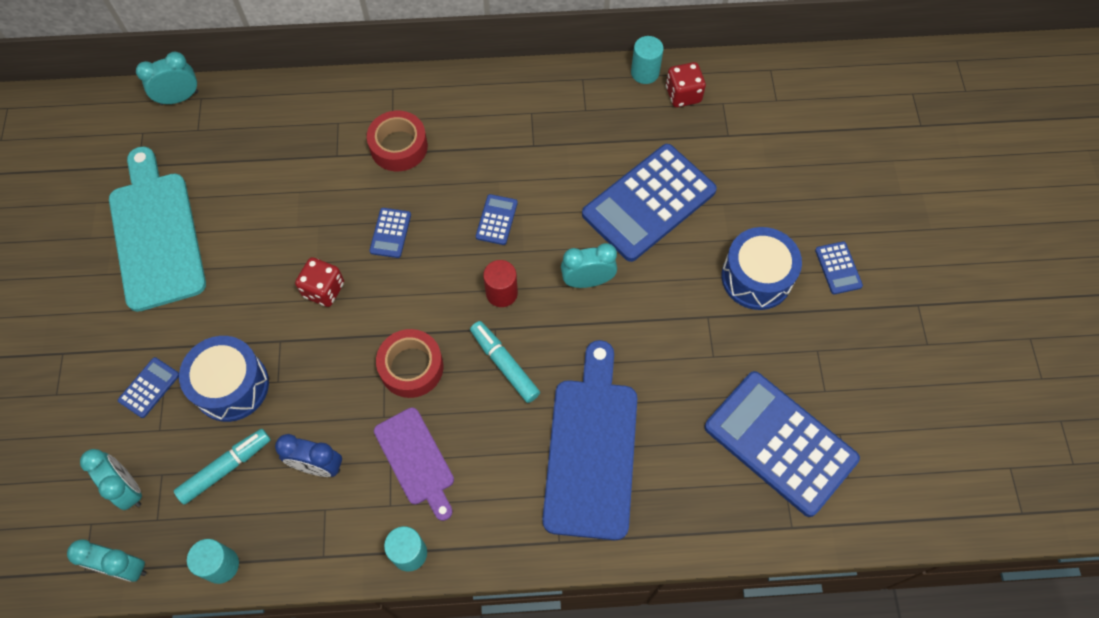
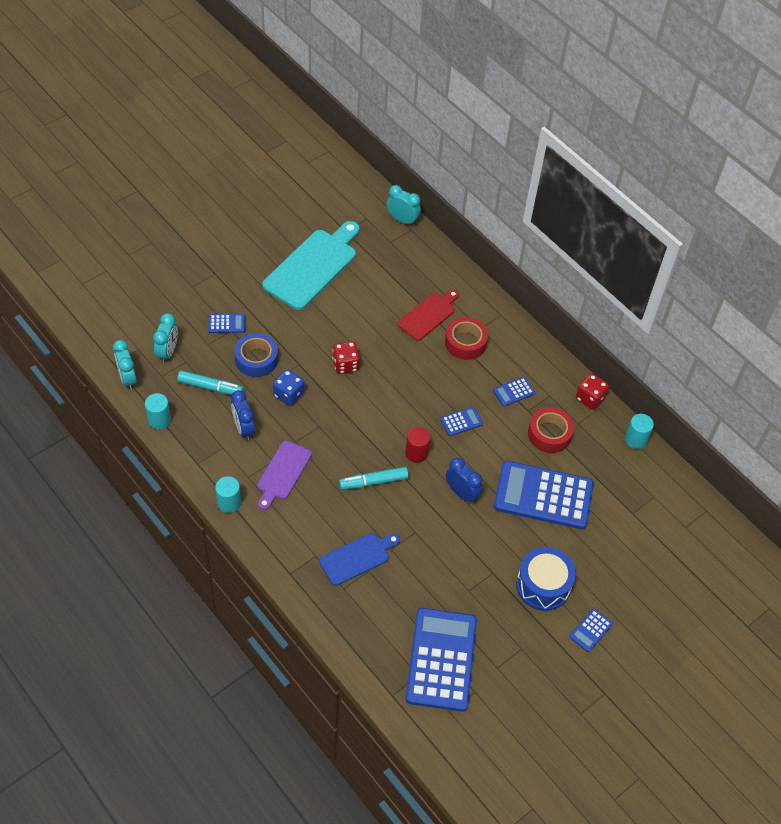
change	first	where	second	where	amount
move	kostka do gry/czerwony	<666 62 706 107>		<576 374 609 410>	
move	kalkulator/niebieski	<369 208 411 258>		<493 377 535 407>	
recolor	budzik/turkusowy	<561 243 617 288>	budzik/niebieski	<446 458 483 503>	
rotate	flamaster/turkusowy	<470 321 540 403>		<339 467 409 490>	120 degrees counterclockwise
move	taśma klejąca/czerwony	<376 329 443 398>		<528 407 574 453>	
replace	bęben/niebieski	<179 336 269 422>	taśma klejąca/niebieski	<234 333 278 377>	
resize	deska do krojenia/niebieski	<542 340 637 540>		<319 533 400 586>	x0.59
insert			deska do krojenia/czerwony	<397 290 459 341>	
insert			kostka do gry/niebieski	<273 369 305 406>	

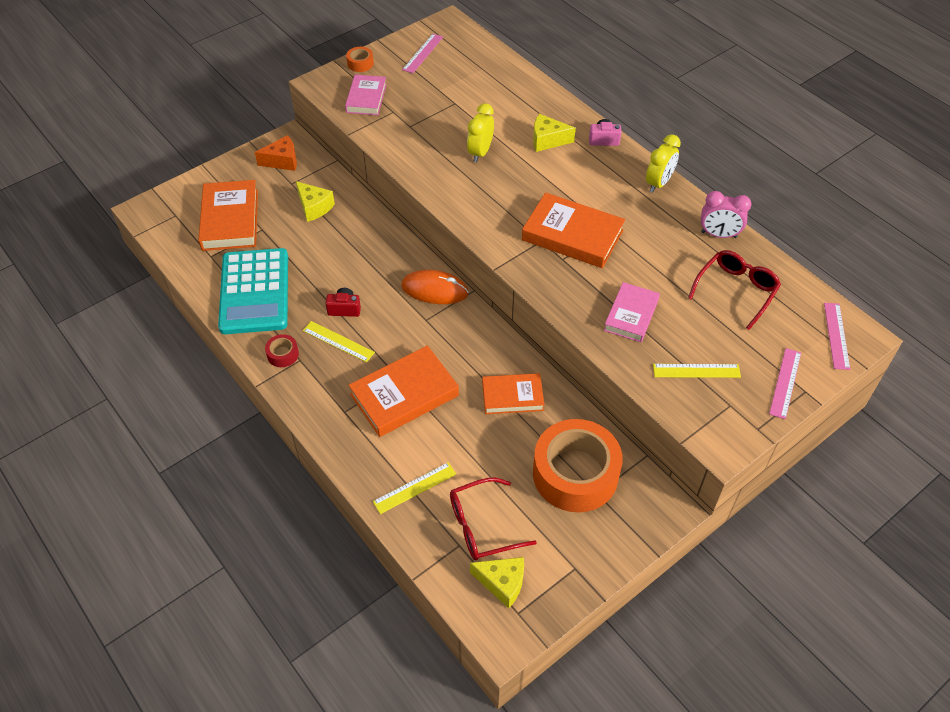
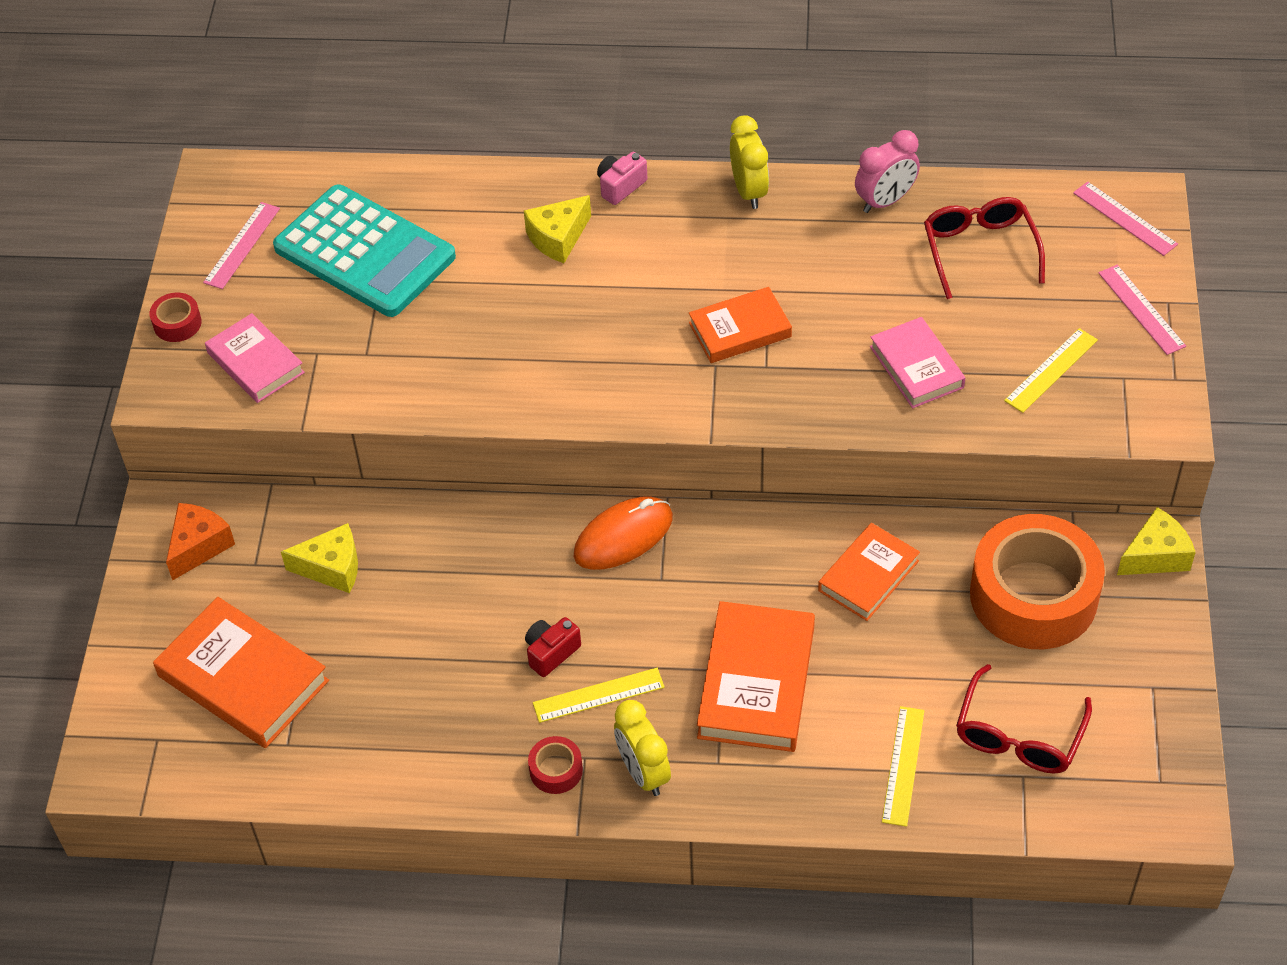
change	first	where	second	where	amount
rotate	linijka/różowy	<402 34 443 73>		<203 202 280 289>	45 degrees clockwise
recolor	taśma klejąca/pomarańczowy	<346 47 374 72>	taśma klejąca/czerwony	<149 293 202 342>	
move	budzik/żółty	<467 103 494 162>		<614 700 671 796>	
resize	książka/pomarańczowy	<522 192 625 268>		<689 287 792 363>	x0.64
move	kalkulator/turkusowy	<218 248 288 334>		<273 185 456 317>	
move	ser/żółty	<470 557 524 609>		<1117 507 1196 575>	

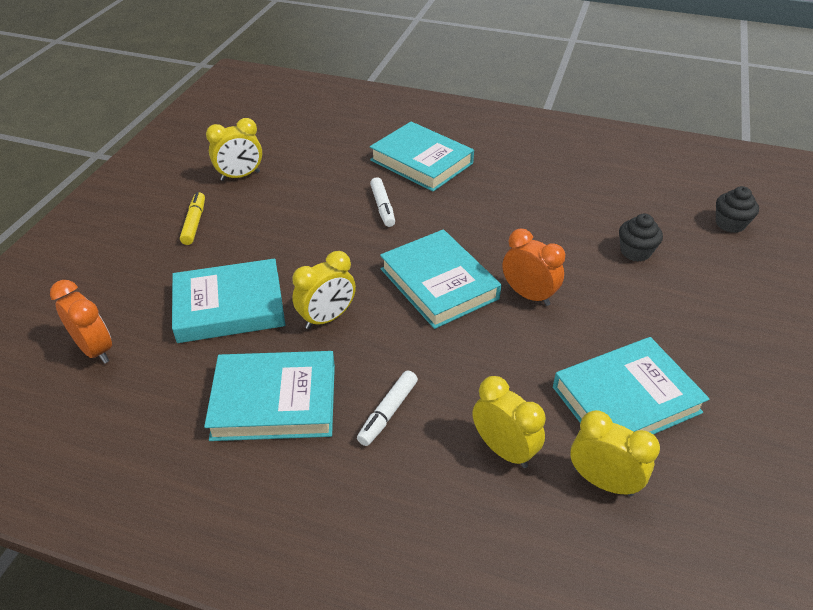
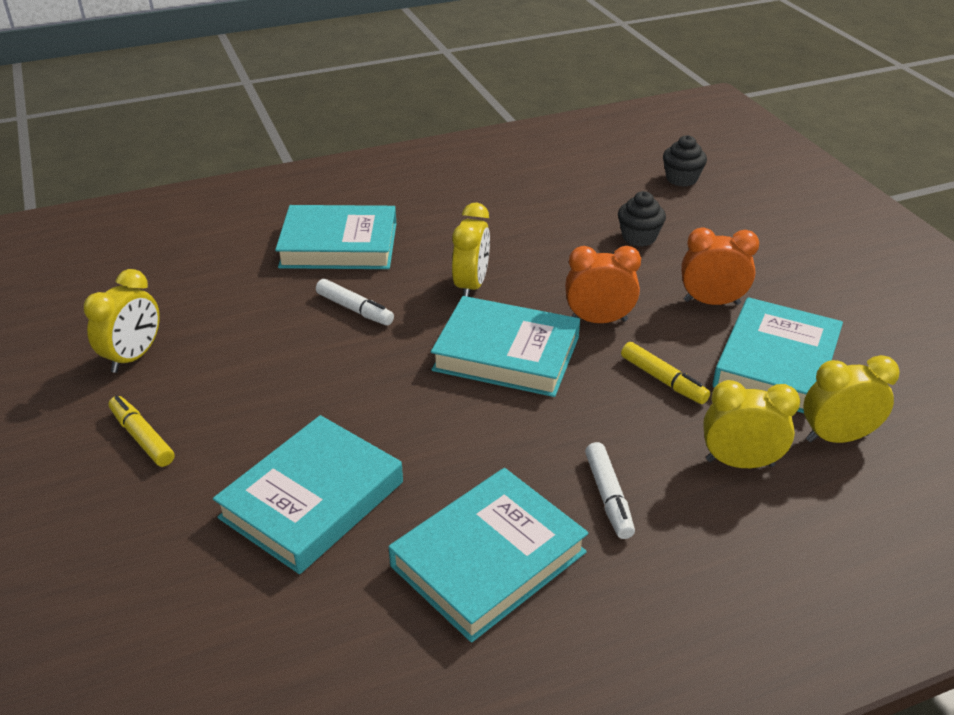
change	first	where	second	where	amount
move	budzik/żółty	<292 251 356 329>		<452 203 490 297>	
move	budzik/pomarańczowy	<50 280 112 364>		<681 227 759 305>	
insert			flamaster/żółty	<621 342 710 404>	

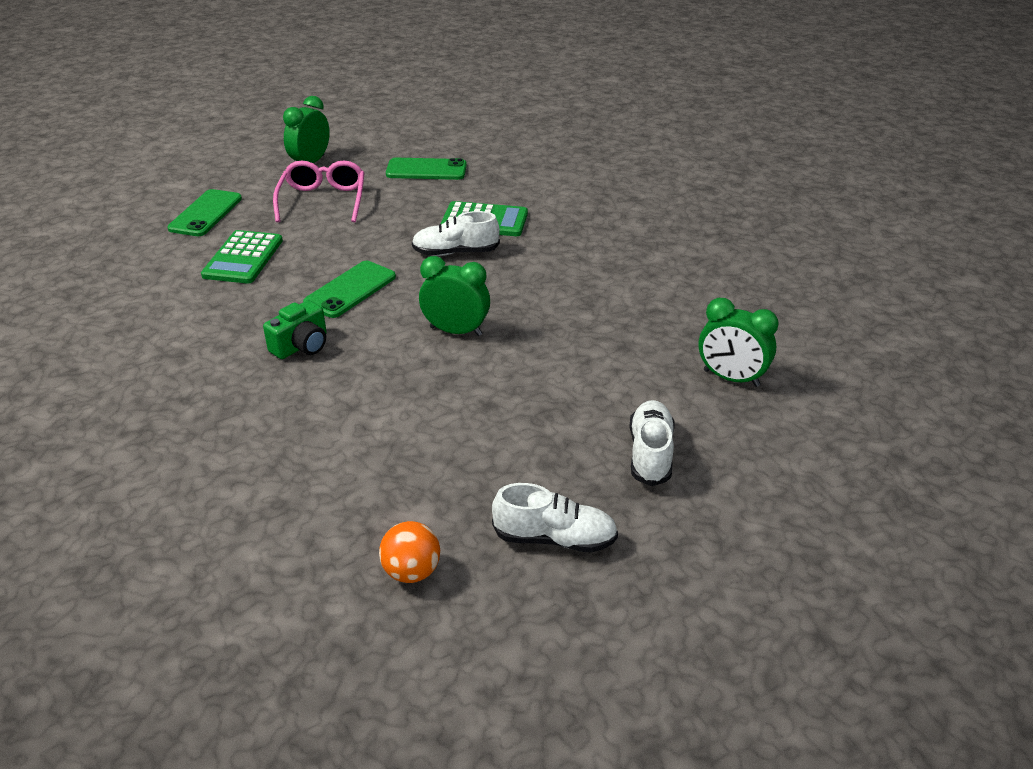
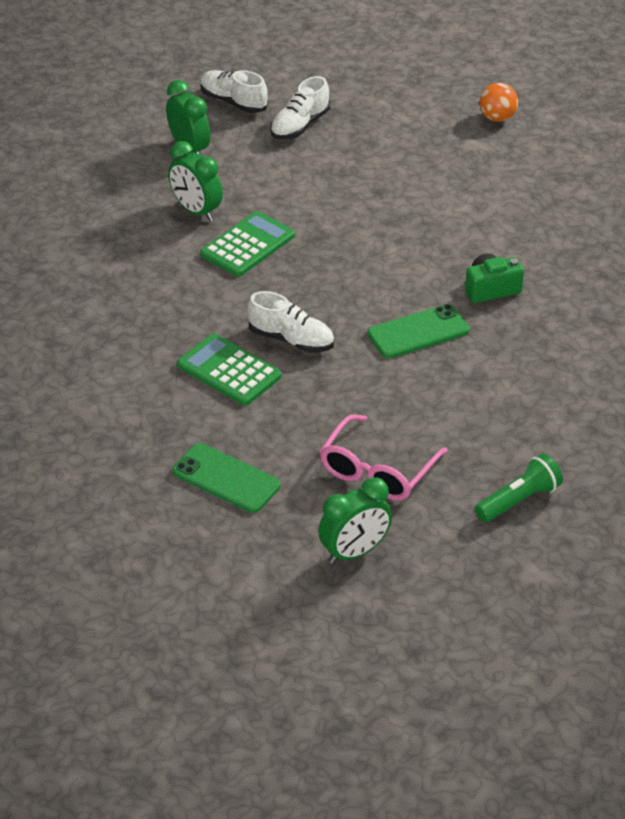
change	first	where	second	where	amount
replace	telefon/zielony	<167 189 242 236>	latarka/zielony	<475 453 563 522>	
move	kalkulator/zielony	<201 230 283 284>		<200 211 295 277>	
move	budzik/zielony	<419 256 490 336>		<168 141 223 221>	
move	but/biały	<492 483 618 553>		<200 70 268 113>	

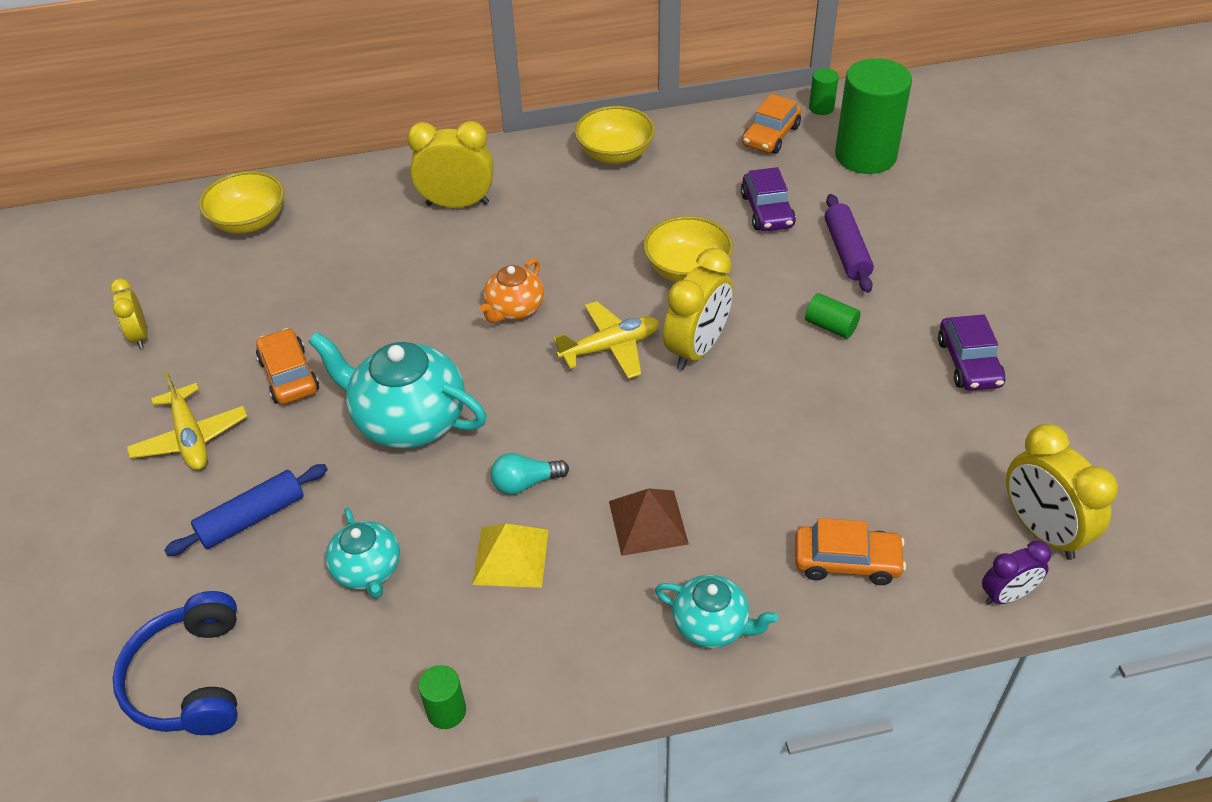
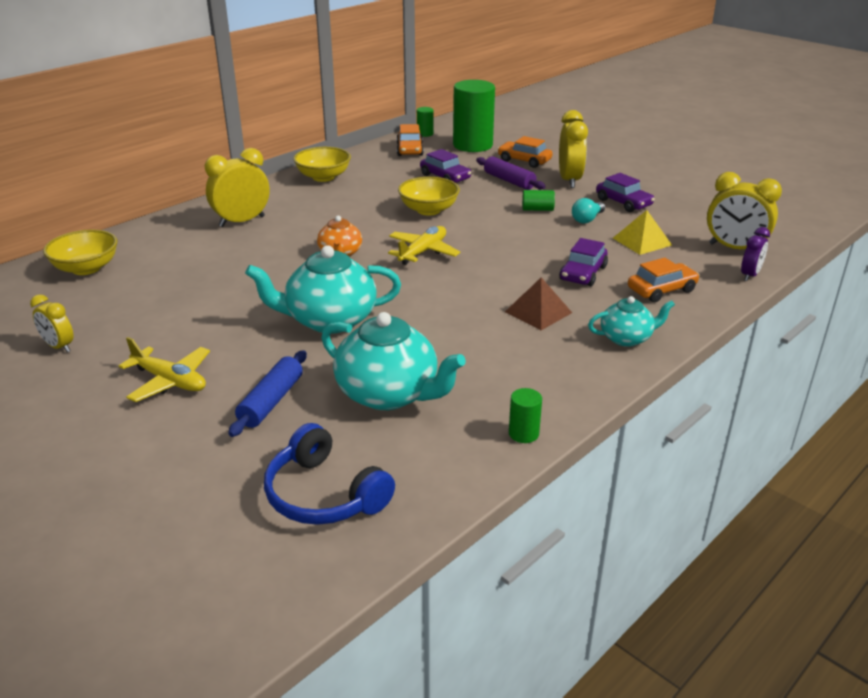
change	first	where	second	where	amount
move	budzik/żółty	<663 248 733 370>		<559 110 588 188>	
move	samochód/pomarańczowy	<256 328 319 404>		<498 136 553 168>	
move	żarówka/turkusowy	<491 453 569 495>		<572 198 605 224>	
resize	imbryk/turkusowy	<325 507 400 599>		<321 312 466 410>	x1.76
move	piramida/żółty	<472 524 549 588>		<613 210 672 255>	
insert			samochód/fioletowy	<559 238 608 286>	

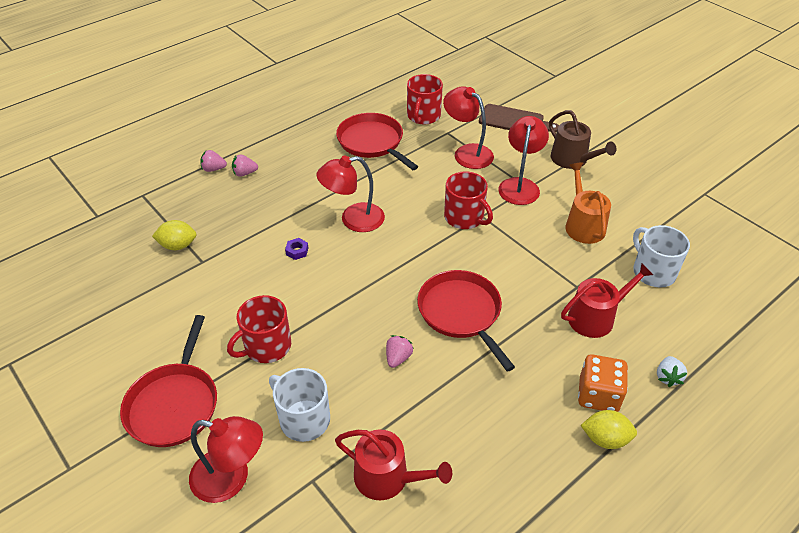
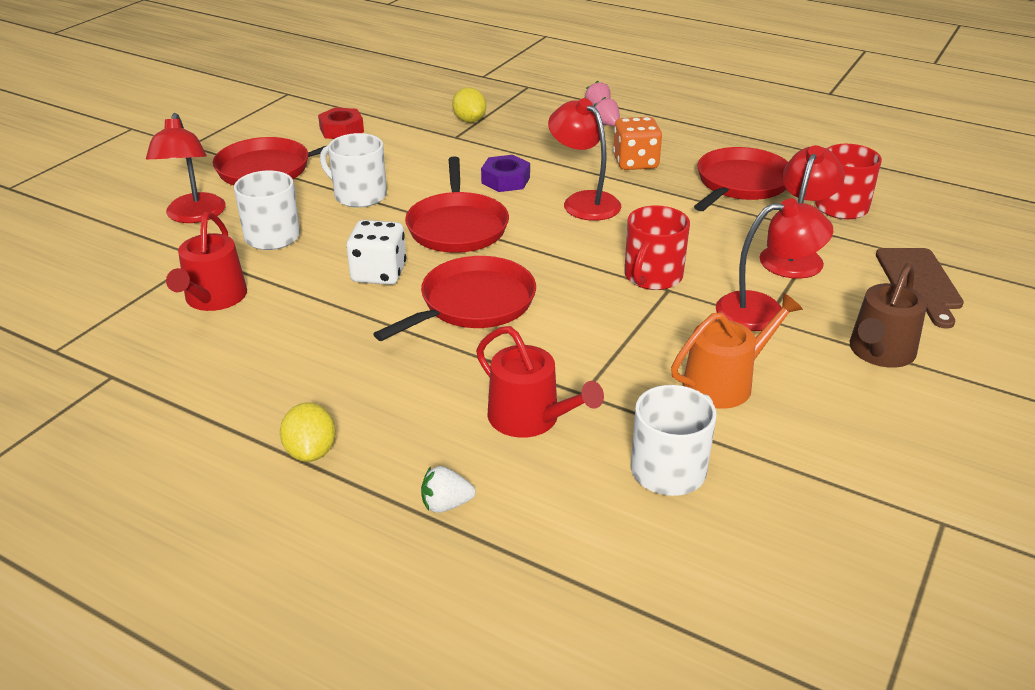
change	first	where	second	where	amount
resize	nakrętka/fioletowy	<285 238 308 260>		<481 155 530 192>	x1.73
recolor	kubek/czerwony	<227 295 291 363>	kubek/biały	<320 133 387 208>	
replace	truskawka/różowy	<386 335 413 368>	kostka do gry/biały	<346 220 406 285>	
move	kostka do gry/pomarańczowy	<578 354 628 412>		<613 117 662 170>	
insert			nakrętka/czerwony	<318 107 364 139>	
insert			patelnia/czerwony	<405 156 509 253>	

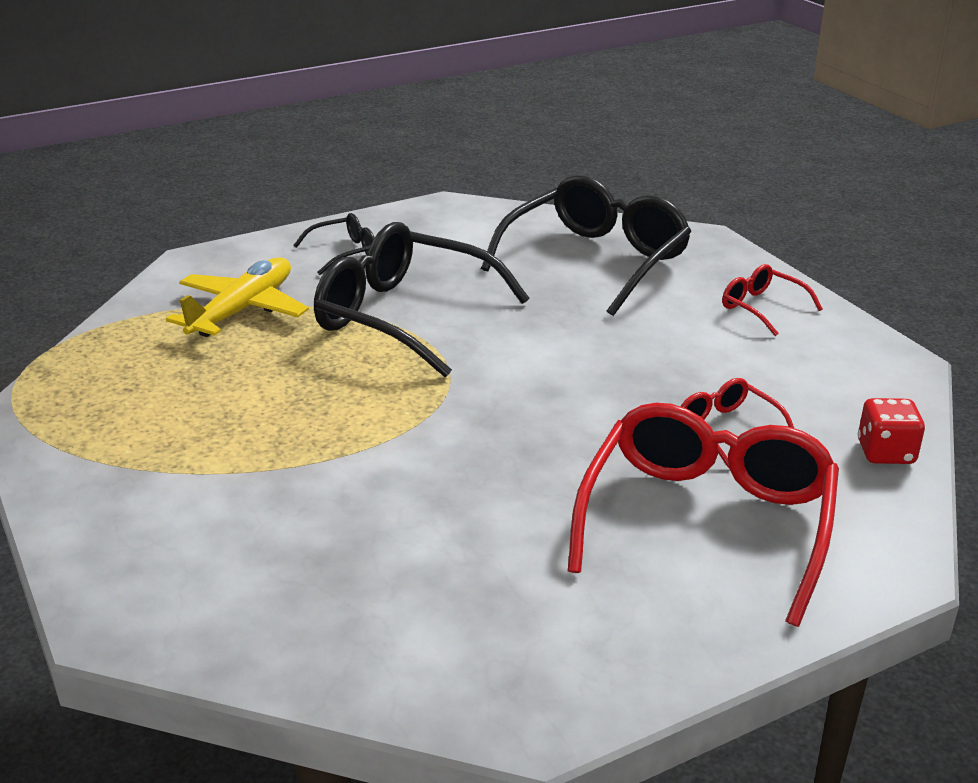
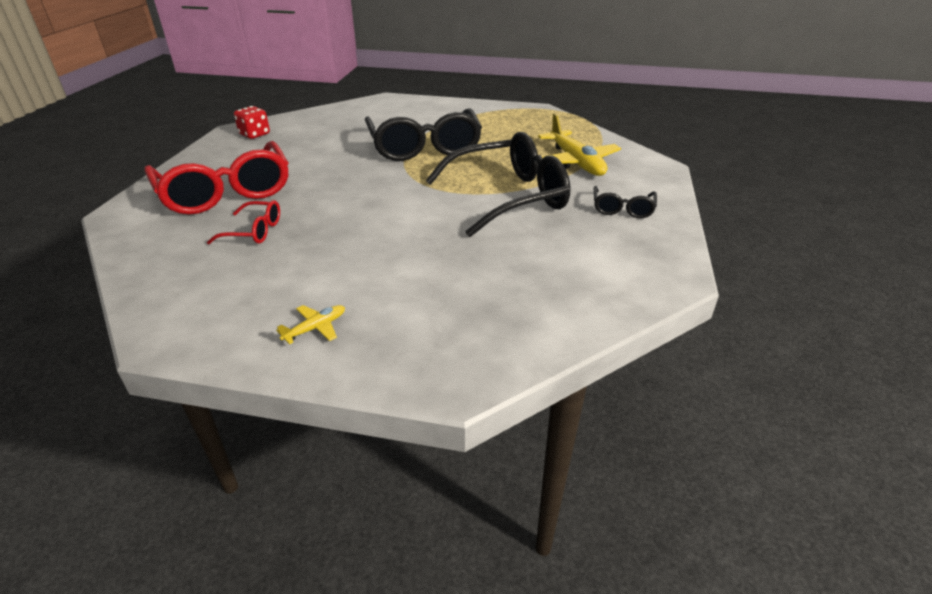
change	first	where	second	where	amount
move	okulary/czarny	<481 175 692 316>		<365 108 482 161>	
replace	okulary/czerwony	<722 264 823 336>	samolot/żółty	<276 305 345 344>	
move	kostka do gry/czerwony	<858 398 925 464>		<234 106 270 139>	

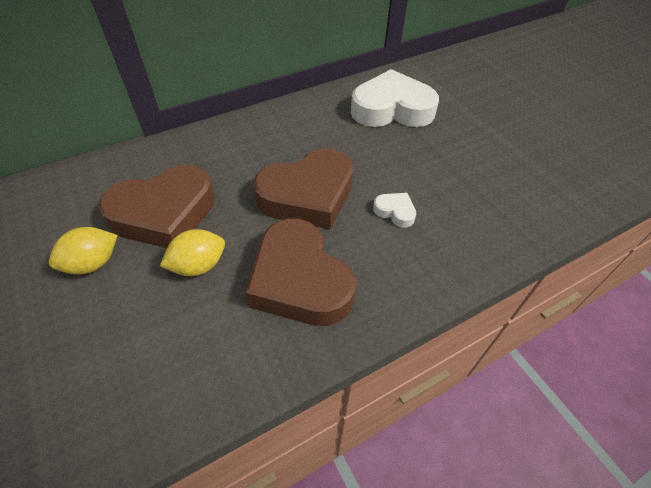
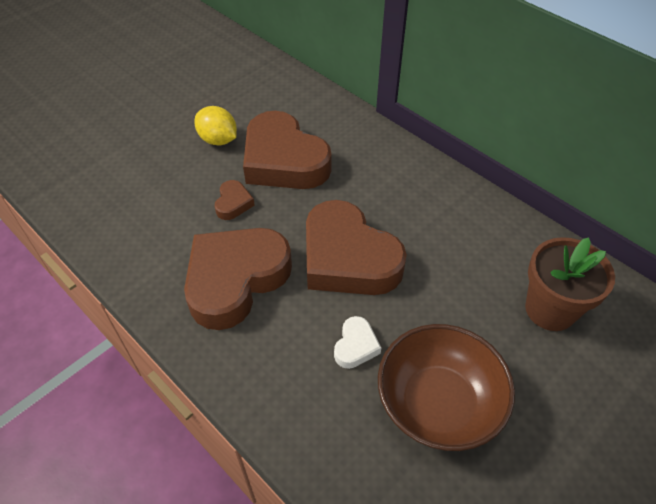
change	first	where	second	where	amount
replace	serce/biały	<351 69 439 127>	doniczka/brązowy	<525 237 615 331>	
replace	cytryna/żółty	<160 229 225 276>	serce/brązowy	<215 180 255 220>	
insert			miska/brązowy	<378 324 515 451>	

